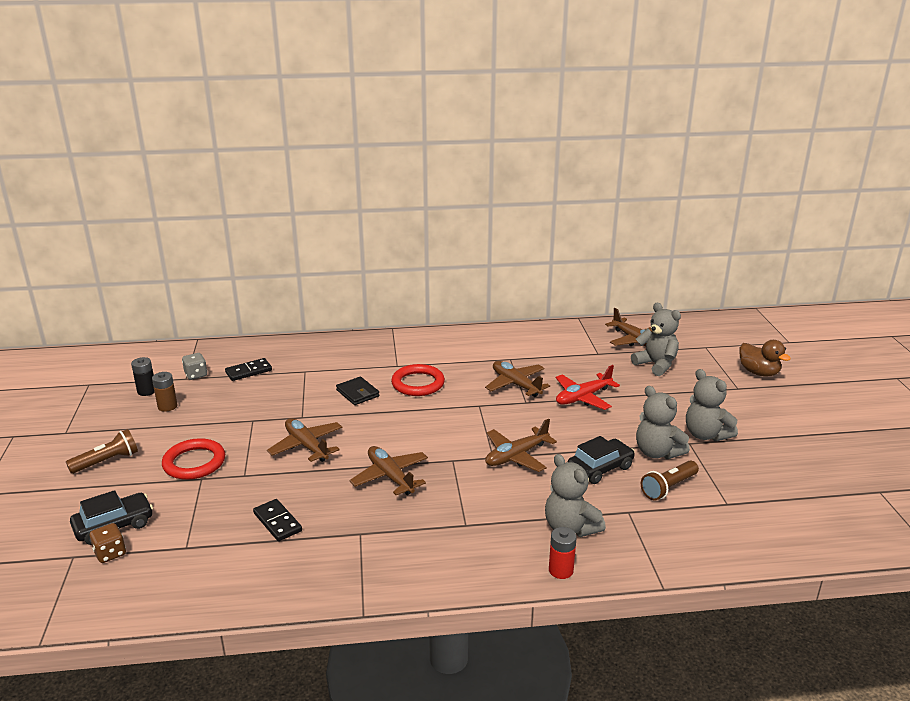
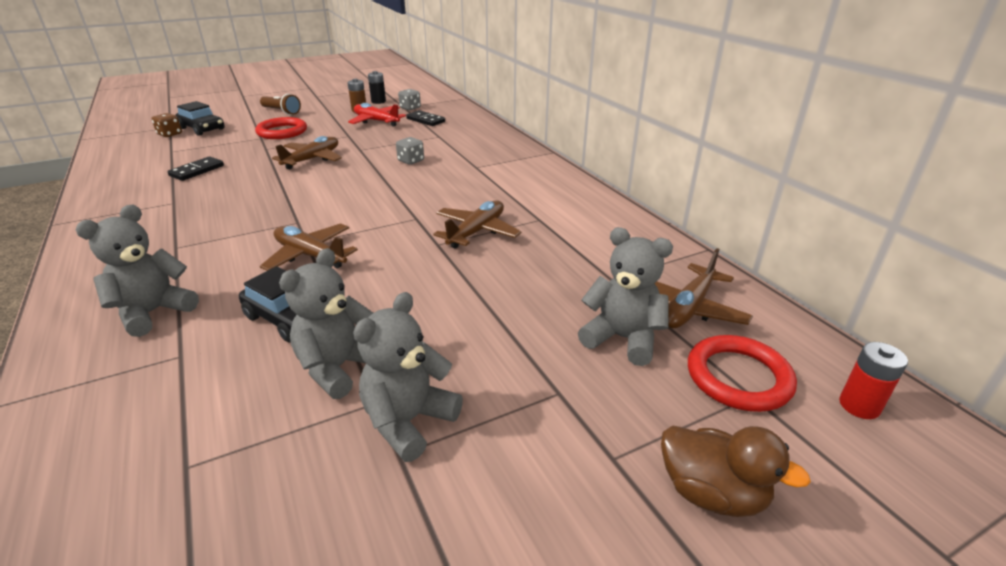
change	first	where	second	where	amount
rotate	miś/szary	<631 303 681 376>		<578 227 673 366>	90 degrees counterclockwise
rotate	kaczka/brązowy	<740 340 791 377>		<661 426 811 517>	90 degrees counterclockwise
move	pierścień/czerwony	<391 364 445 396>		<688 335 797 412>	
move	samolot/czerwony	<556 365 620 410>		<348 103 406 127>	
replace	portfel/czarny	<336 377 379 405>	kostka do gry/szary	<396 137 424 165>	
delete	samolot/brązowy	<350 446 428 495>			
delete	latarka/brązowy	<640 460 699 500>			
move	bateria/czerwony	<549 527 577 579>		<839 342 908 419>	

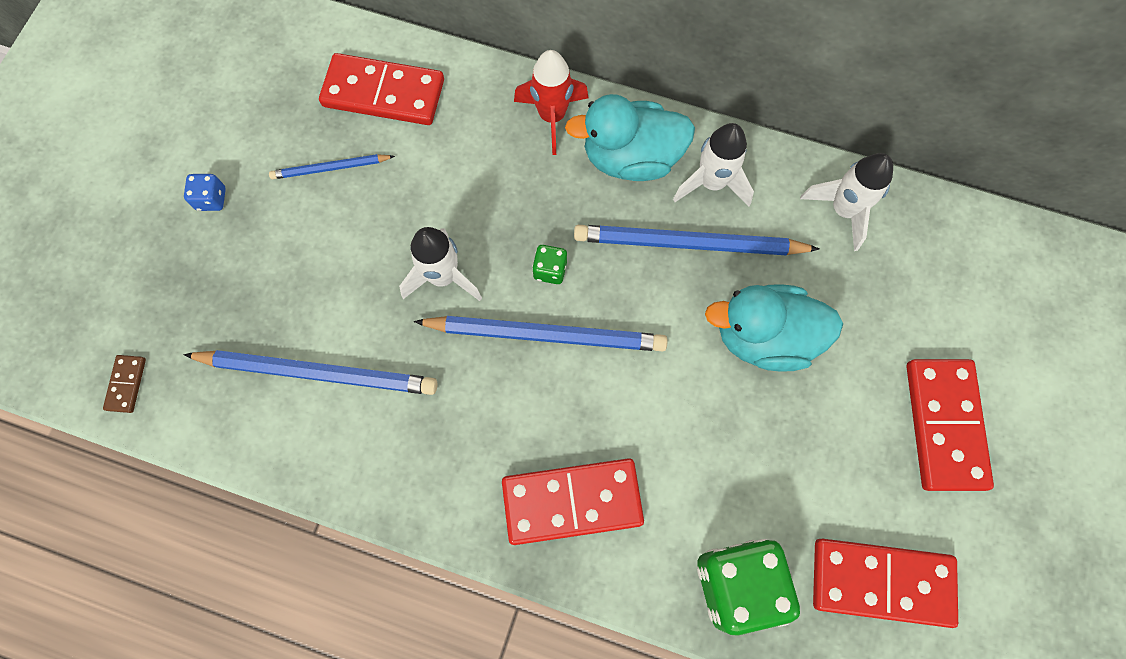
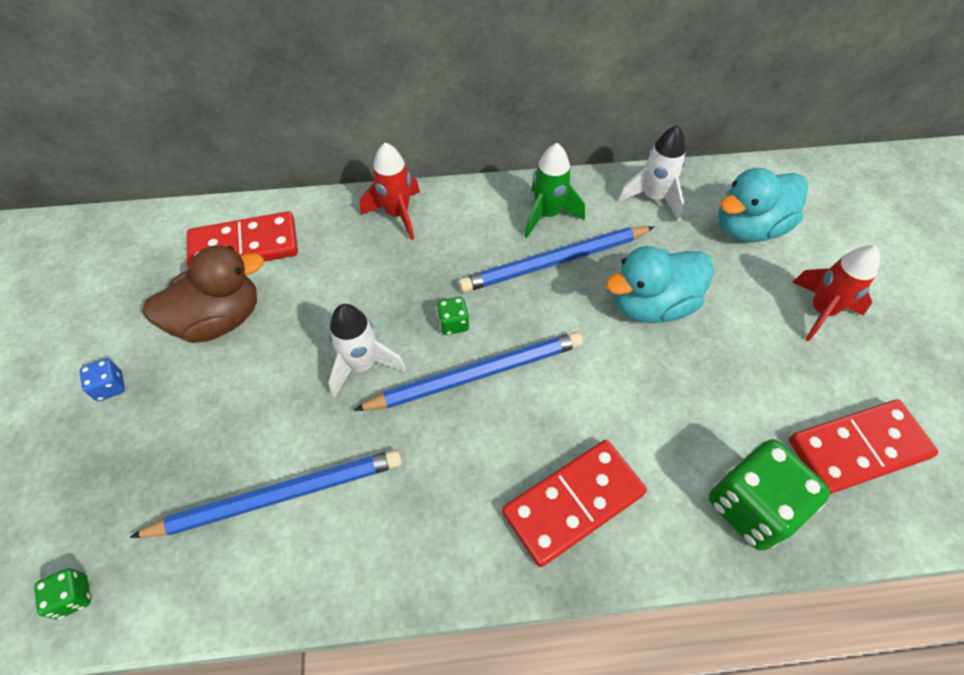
change	first	where	second	where	amount
move	kaczka/turkusowy	<565 94 695 181>		<718 168 808 242>	
recolor	rakieta/biały	<673 123 754 207>	rakieta/zielony	<524 143 585 238>	
replace	ołówek/niebieski	<269 154 395 180>	kaczka/brązowy	<142 245 264 343>	
replace	kostka domina/brązowy	<103 355 146 413>	kostka do gry/zielony	<34 568 91 619>	
replace	kostka domina/czerwony	<906 359 994 491>	rakieta/czerwony	<792 246 880 341>	

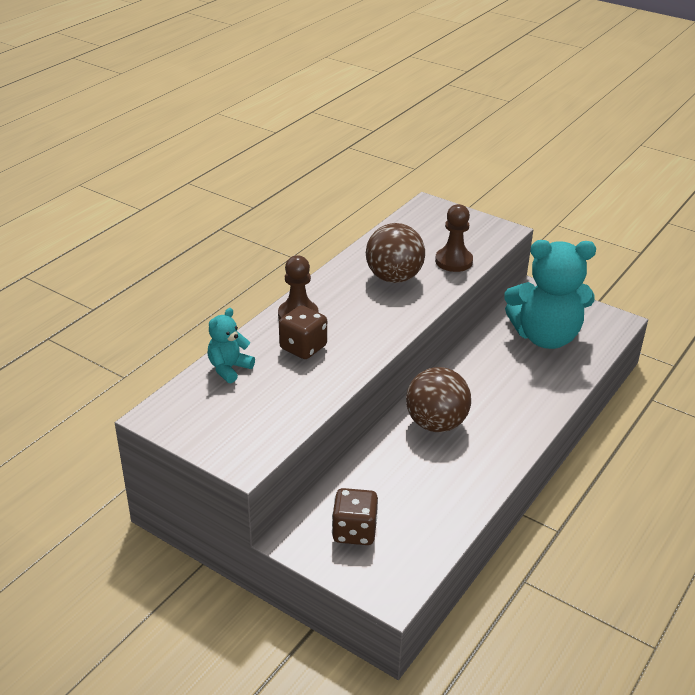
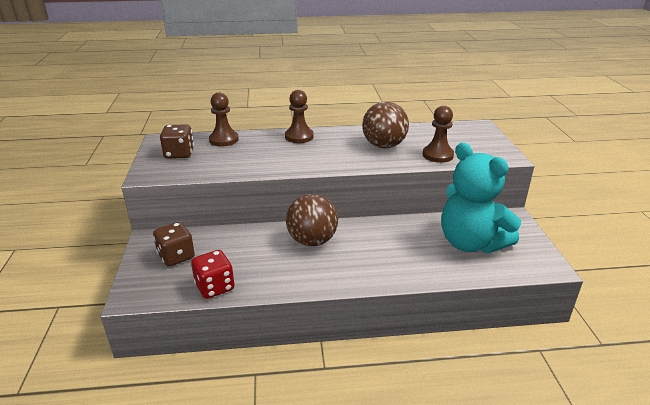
change	first	where	second	where	amount
move	kostka do gry/brązowy	<279 305 327 359>		<160 124 194 159>	
replace	miś/turkusowy	<208 308 255 383>	pionek/brązowy	<209 92 239 147>	
insert			kostka do gry/czerwony	<191 250 234 299>	

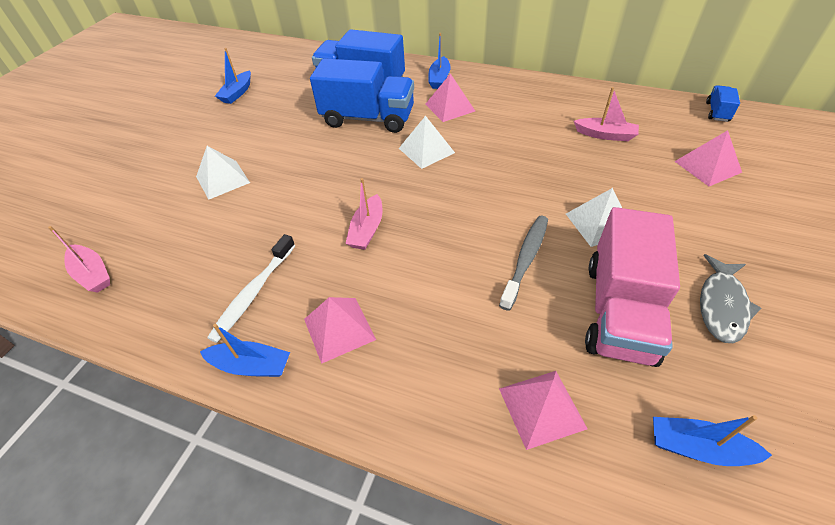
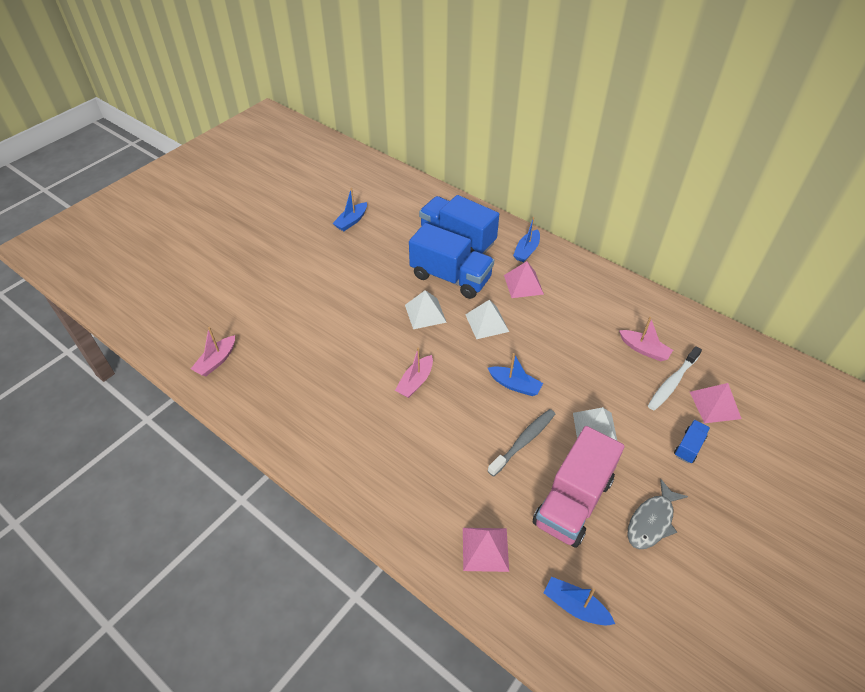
change	first	where	second	where	amount
move	ciężarówka/niebieski	<706 85 740 122>		<674 420 710 463>	
move	piramida/biały	<196 146 250 200>		<405 290 447 329>	
rotate	łódka/różowy	<48 226 110 293>		<191 327 235 376>	60 degrees clockwise
move	szczoteczka do zębów/biały	<207 234 295 343>		<648 346 702 410>	
delete	piramida/różowy	<304 297 376 364>			
move	łódka/niebieski	<200 324 290 377>		<488 353 543 396>	

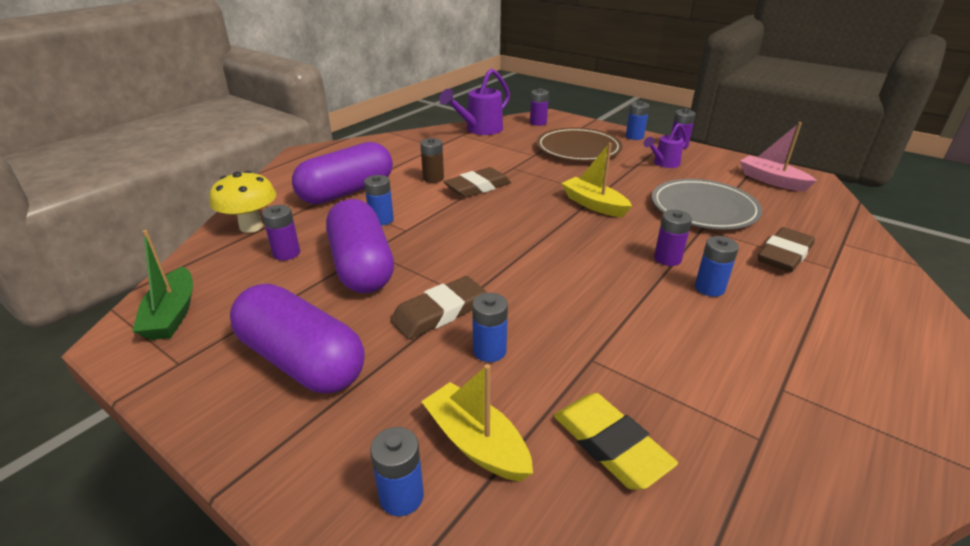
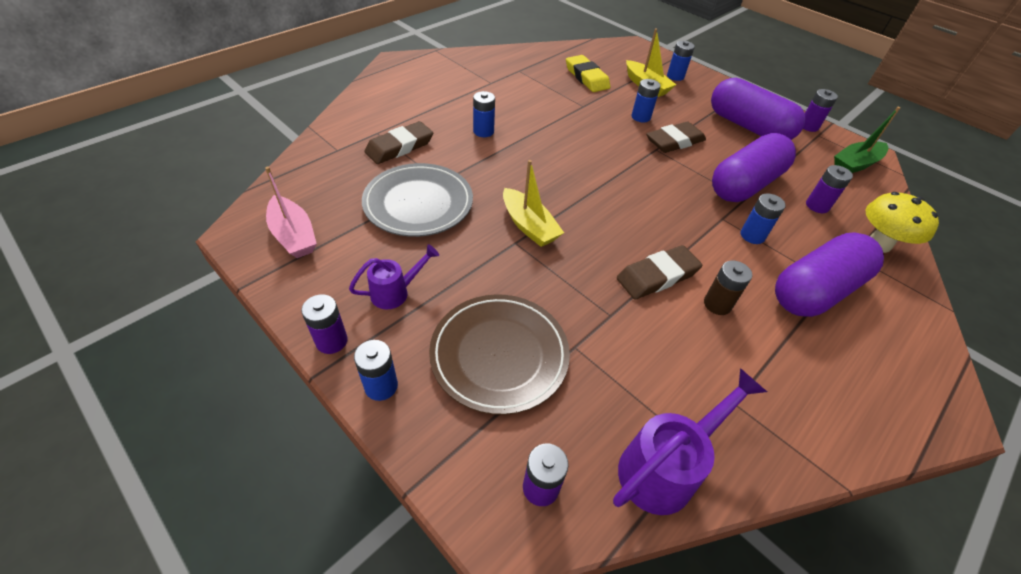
change	first	where	second	where	amount
rotate	kapsułka/fioletowy	<326 199 394 293>		<712 133 796 202>	60 degrees clockwise
move	bateria/fioletowy	<654 210 692 266>		<803 89 838 132>	
rotate	łódka/zielony	<132 230 193 340>		<834 107 900 173>	120 degrees counterclockwise

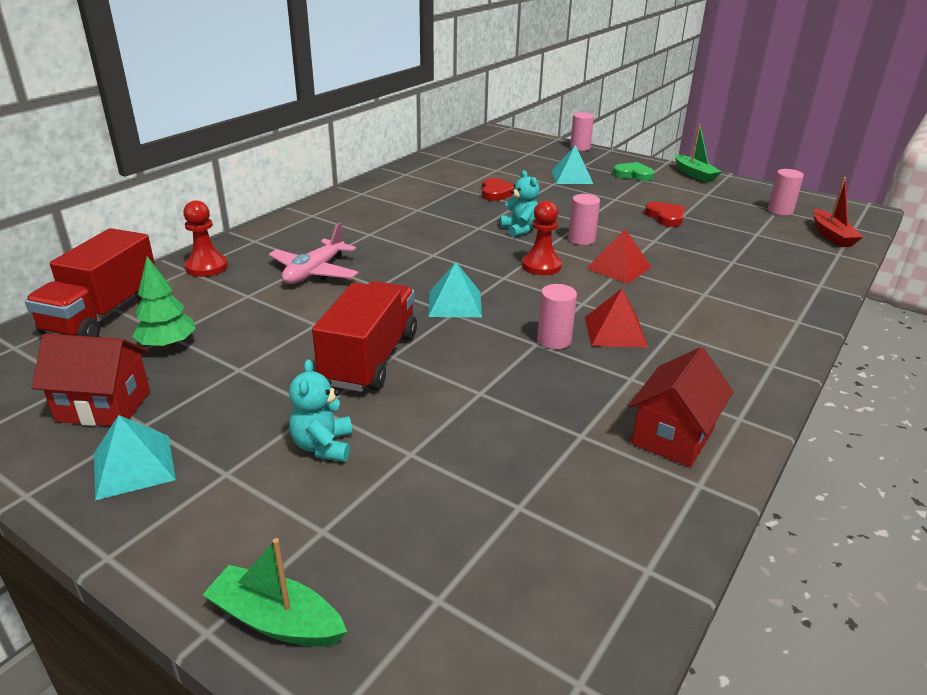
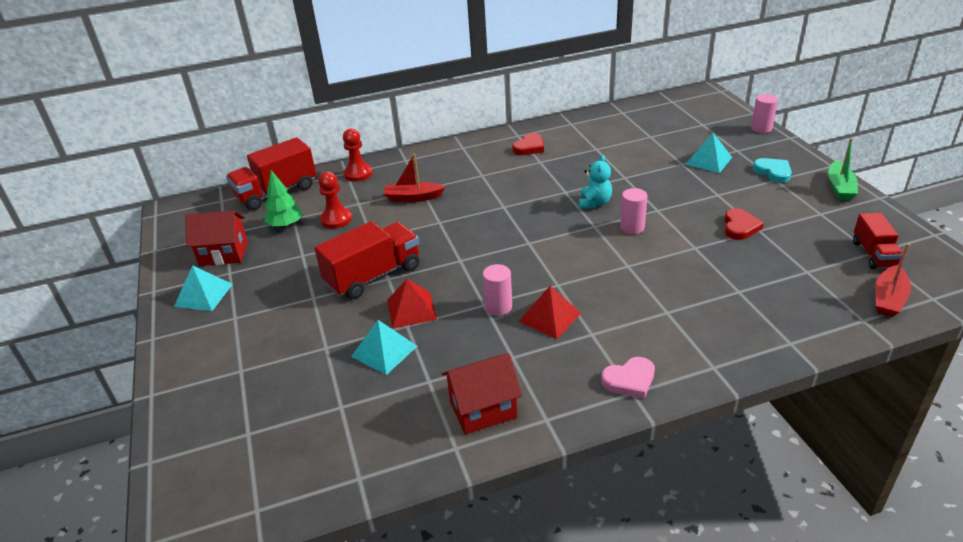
change	first	where	second	where	amount
recolor	serce/zielony	<613 162 654 181>	serce/turkusowy	<753 158 792 183>	
replace	walec/różowy	<768 169 804 215>	ciężarówka/czerwony	<853 213 903 269>	
move	serce/czerwony	<482 178 515 201>		<512 133 544 155>	
move	pionek/czerwony	<522 201 562 275>		<318 172 352 229>	
replace	samolot/różowy	<268 223 359 284>	łódka/czerwony	<384 154 445 202>	
move	piramida/czerwony	<586 229 652 284>		<387 279 437 328>	
move	piramida/turkusowy	<428 262 482 317>		<351 320 417 375>	
rotate	domek/czerwony	<32 333 150 426>		<185 210 248 266>	45 degrees counterclockwise
delete	miś/turkusowy	<289 359 352 462>			
delete	łódka/zielony	<203 538 347 647>			
insert			serce/różowy	<601 357 655 399>	

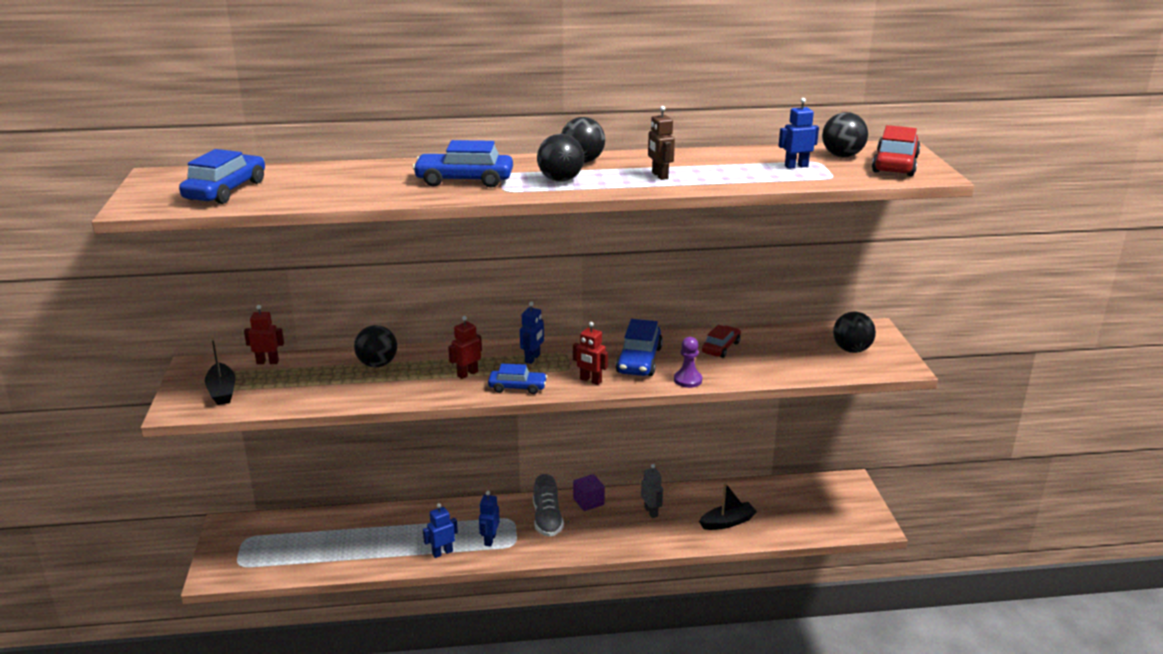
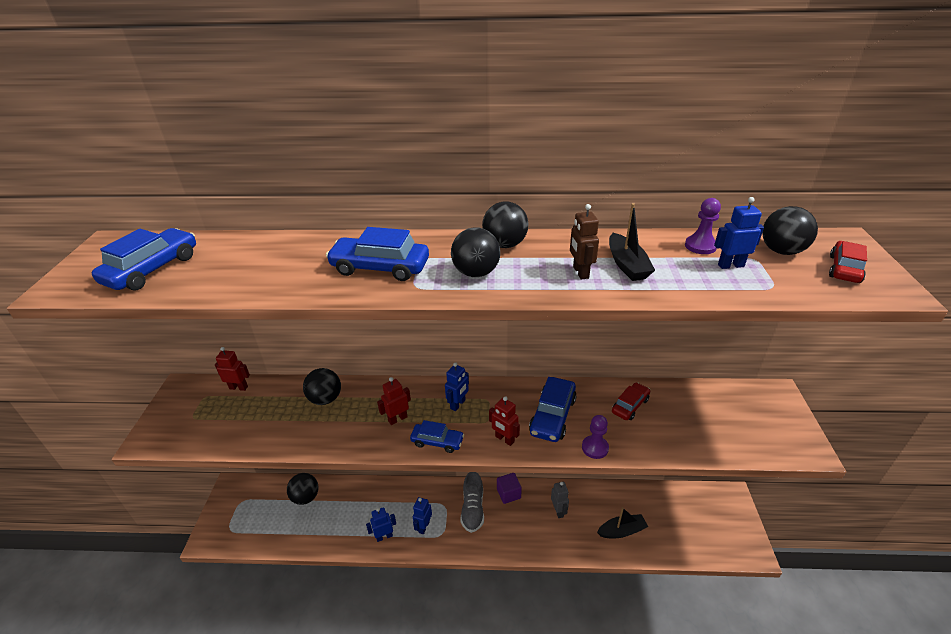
change	first	where	second	where	amount
resize	samochód/czerwony	<872 125 920 176>		<829 241 867 283>	x0.64
move	piłka/czarny	<833 312 876 353>		<287 473 319 505>	
move	łódka/czarny	<205 337 235 405>		<609 203 655 281>	
insert			pionek/fioletowy	<685 198 721 254>	

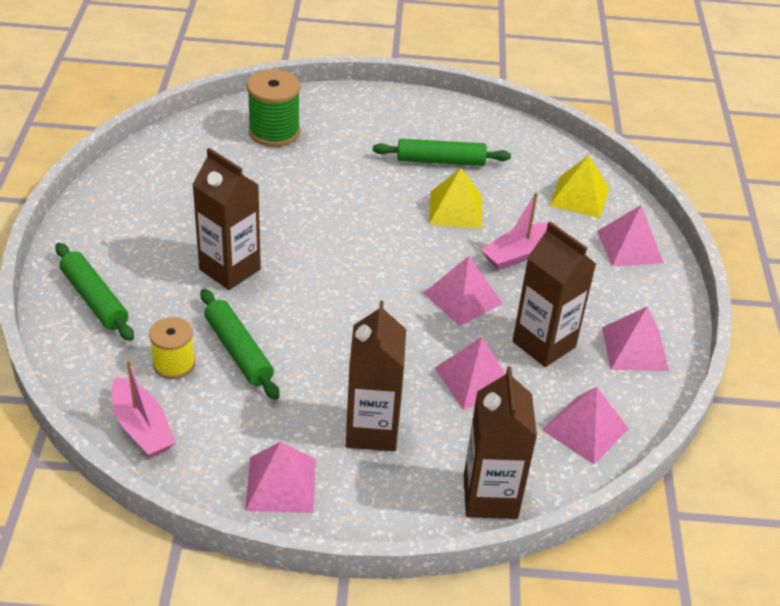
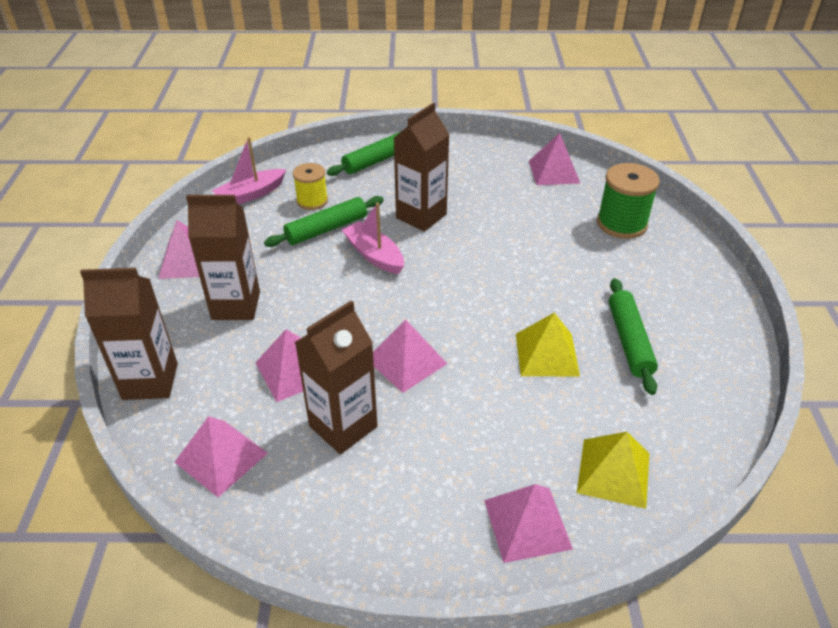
change	first	where	second	where	amount
move	łódka/różowy	<481 192 557 270>		<342 203 404 274>	
move	piramida/różowy	<602 307 669 371>		<529 133 580 185>	

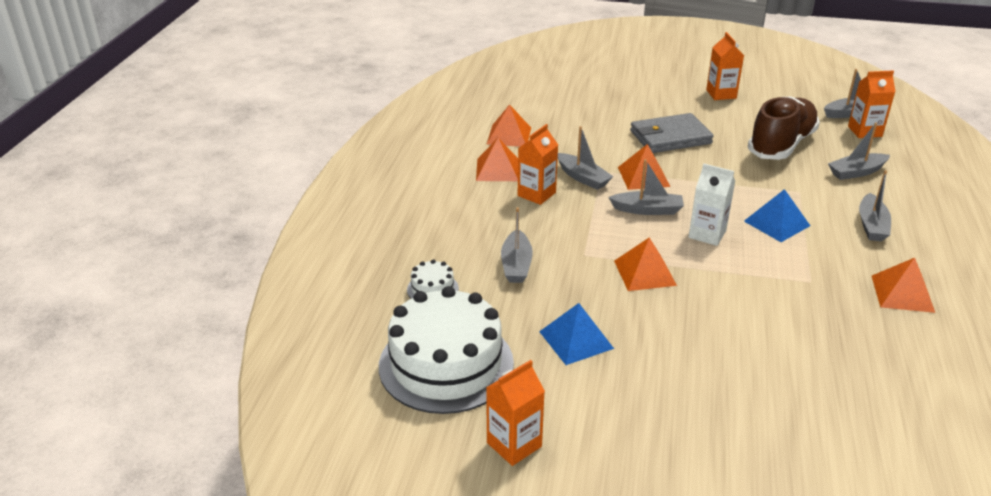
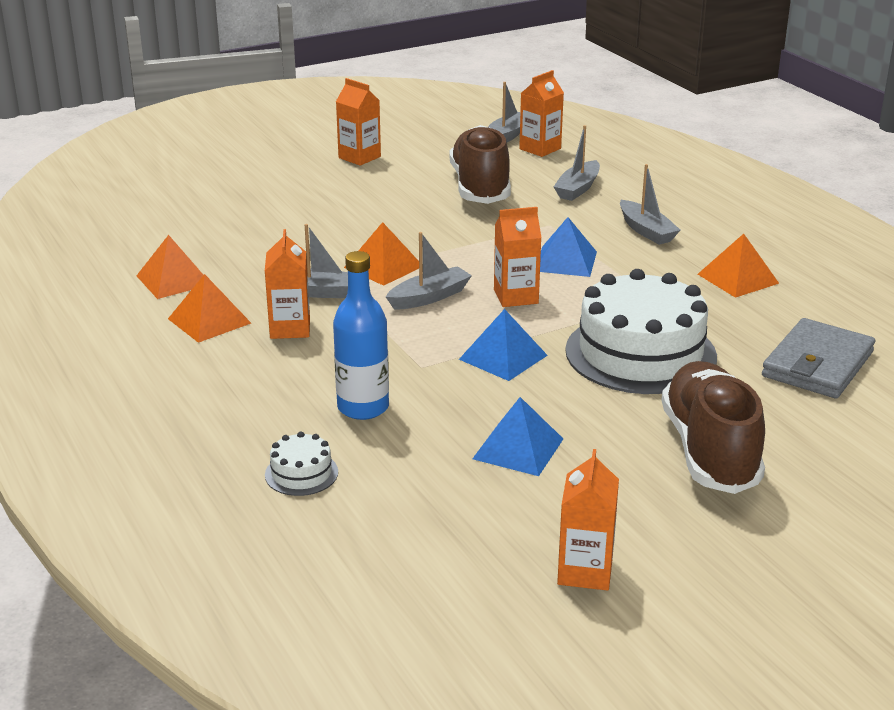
change	first	where	second	where	amount
move	portfel/szary	<630 113 714 153>		<762 318 875 399>	
recolor	karton mleka/biały	<689 163 735 246>	karton mleka/pomarańczowy	<494 207 542 307>	
replace	łódka/szary	<501 207 533 283>	butelka/niebieski	<333 251 389 420>	
recolor	piramida/pomarańczowy	<614 238 677 291>	piramida/niebieski	<459 309 548 381>	
move	tort/biały	<379 286 514 414>		<565 269 717 394>	
insert			but/brązowy	<661 361 765 494>	

